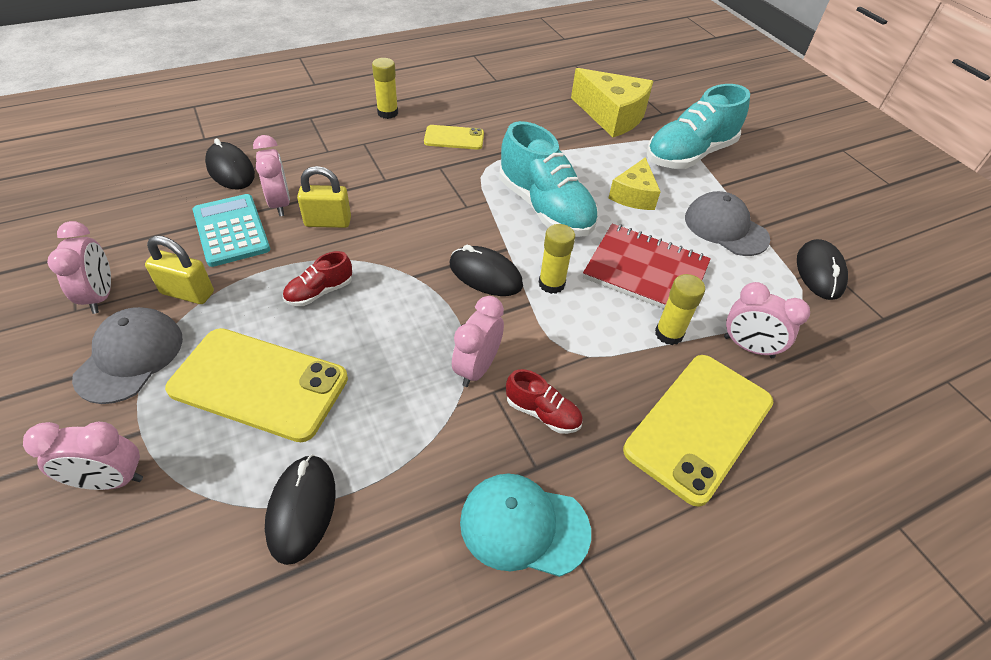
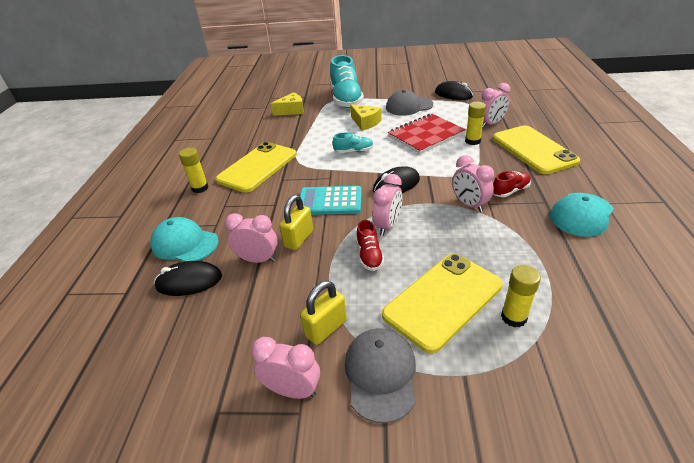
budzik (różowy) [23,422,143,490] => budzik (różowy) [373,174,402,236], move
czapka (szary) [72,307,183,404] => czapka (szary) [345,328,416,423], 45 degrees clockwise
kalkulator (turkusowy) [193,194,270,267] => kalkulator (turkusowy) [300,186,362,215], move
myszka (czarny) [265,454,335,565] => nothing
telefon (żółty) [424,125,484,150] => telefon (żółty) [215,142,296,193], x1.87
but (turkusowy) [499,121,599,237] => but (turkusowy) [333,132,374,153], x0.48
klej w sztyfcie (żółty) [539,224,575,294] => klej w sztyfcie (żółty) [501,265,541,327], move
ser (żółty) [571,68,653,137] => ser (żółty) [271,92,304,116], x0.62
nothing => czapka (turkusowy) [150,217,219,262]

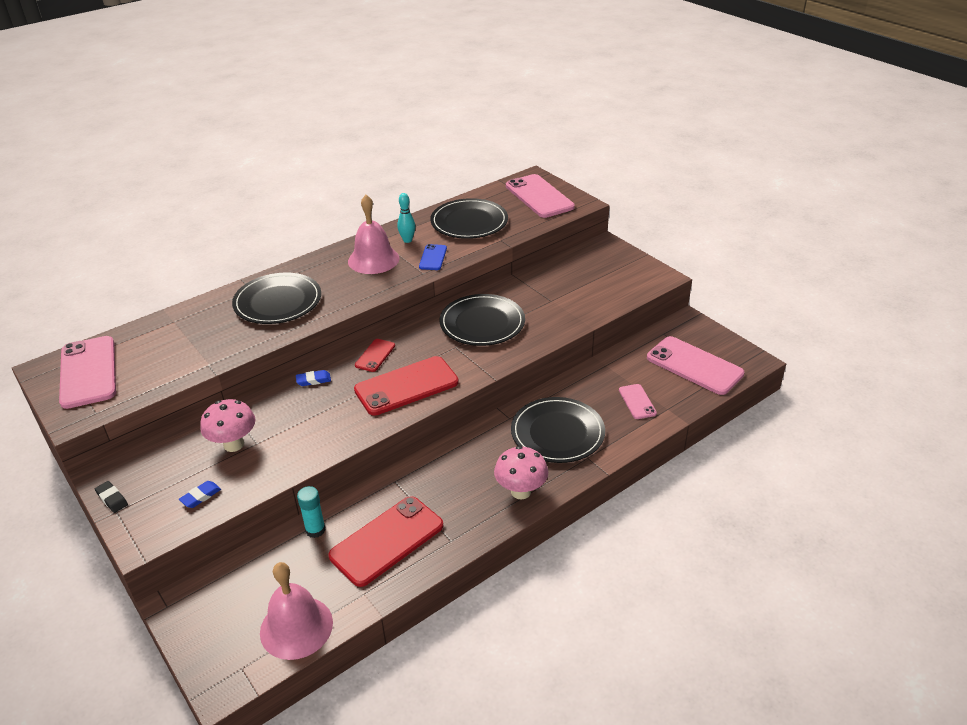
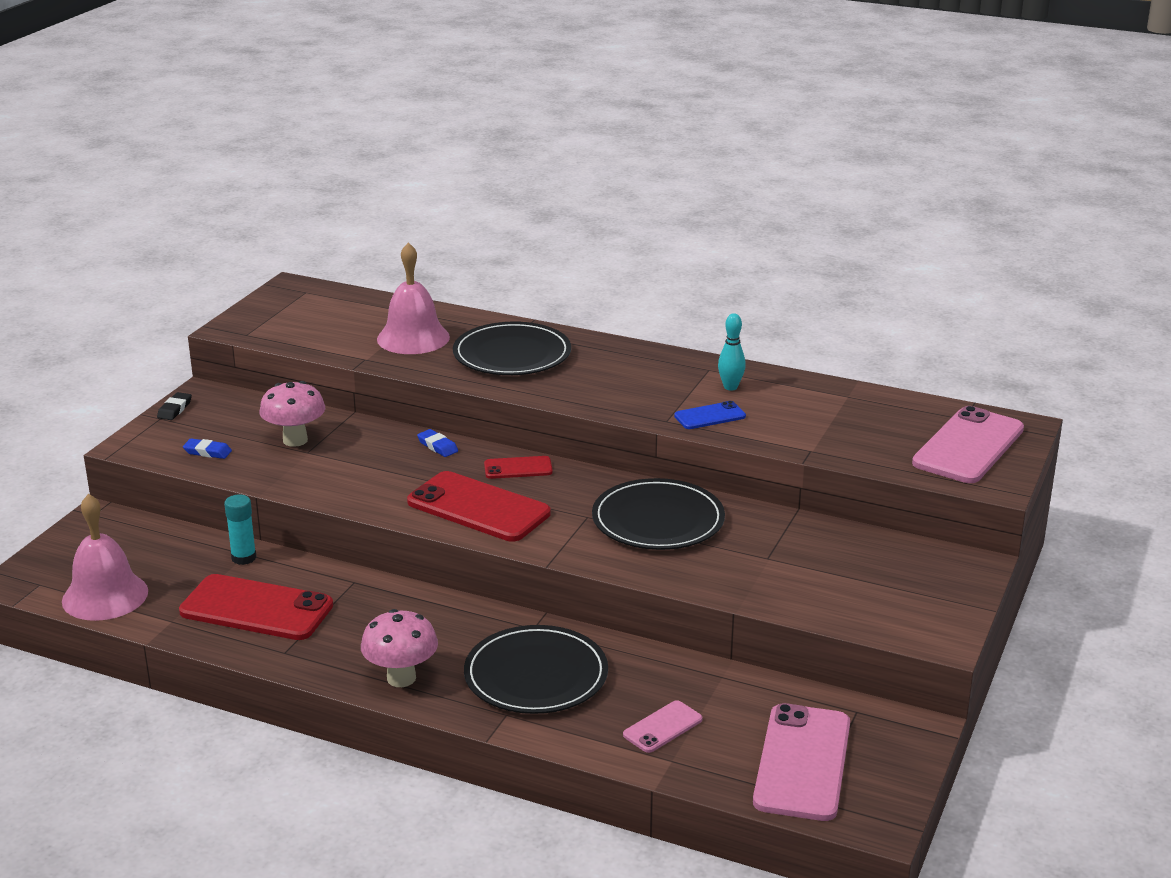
telefon (różowy) [59,336,116,409] => nothing
dzwonek (różowy) [348,195,399,274] => dzwonek (różowy) [377,242,450,354], move
talerz (czarny) [430,198,508,239] => nothing

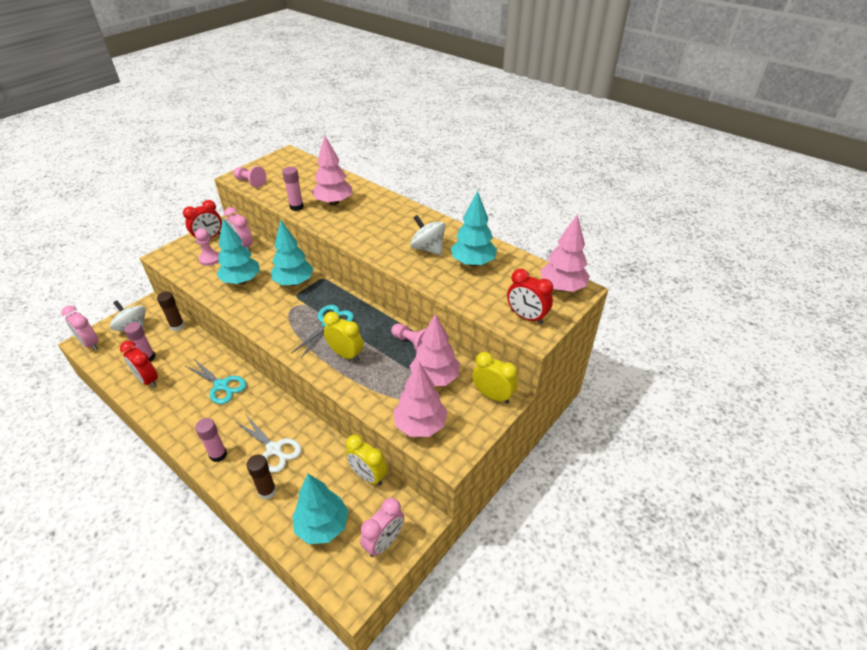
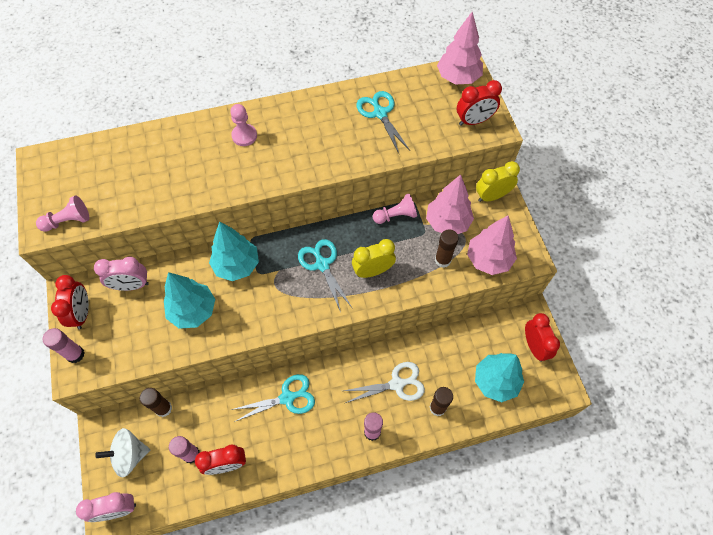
pionek (różowy) [195,228,219,266] => pionek (różowy) [230,104,257,146], move
klej w sztyfcie (różowy) [282,167,304,211] => klej w sztyfcie (różowy) [43,328,84,363], move
drzewko (różowy) [312,135,352,206] => nothing
budzik (żółty) [346,434,388,486] => nothing
budzik (różowy) [360,498,404,557] => budzik (czerwony) [525,313,560,362]
bączek (biały) [410,215,445,255] => nothing
drzewko (turkusowy) [451,190,497,267] => nożyczki (turkusowy) [356,91,410,153]
nothing => klej w sztyfcie (brązowy) [435,229,459,268]

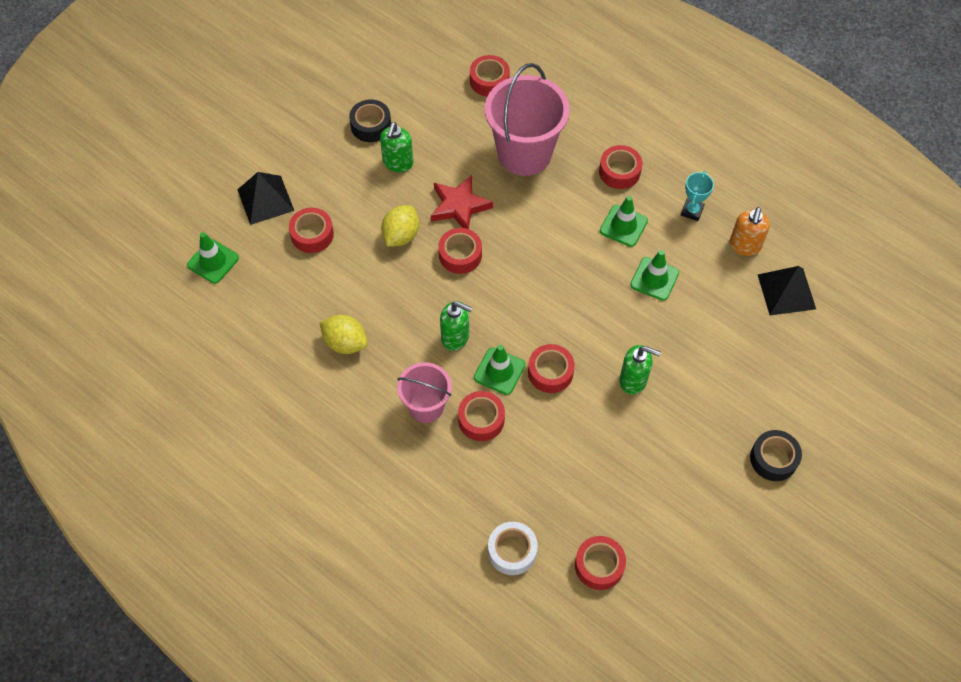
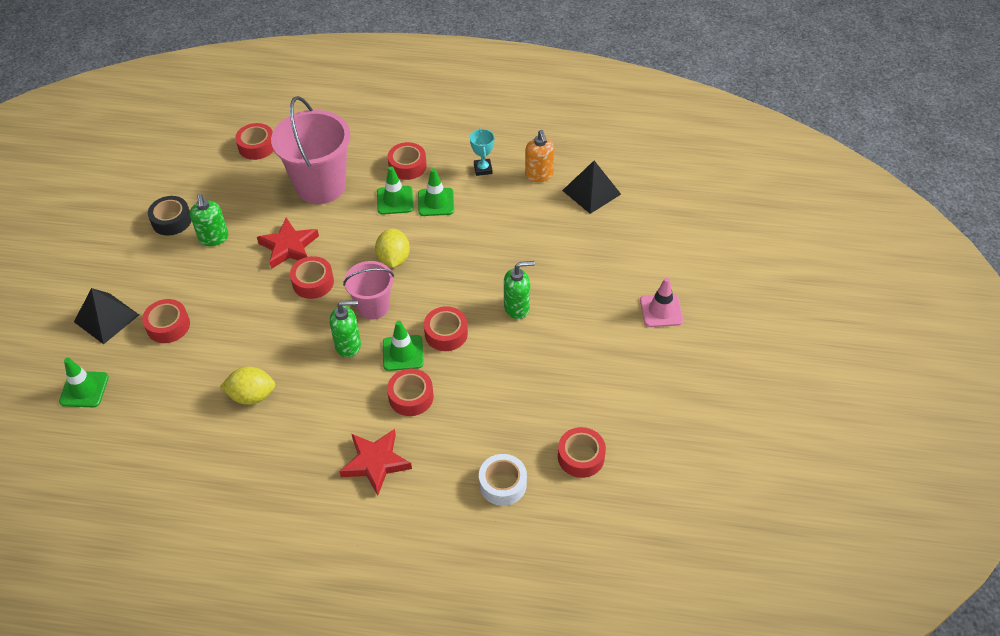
cytryna (żółty) [381,205,419,247] => cytryna (żółty) [375,229,410,268], move
wiadro (różowy) [397,362,452,423] => wiadro (różowy) [343,261,394,320], move
pachołek (zielony) [630,250,679,301] => pachołek (zielony) [377,166,414,215], move
taśma klejąca (czarny) [750,430,802,481] => pachołek (różowy) [640,277,683,327]
nothing => gwiazda (czerwony) [339,429,412,495]

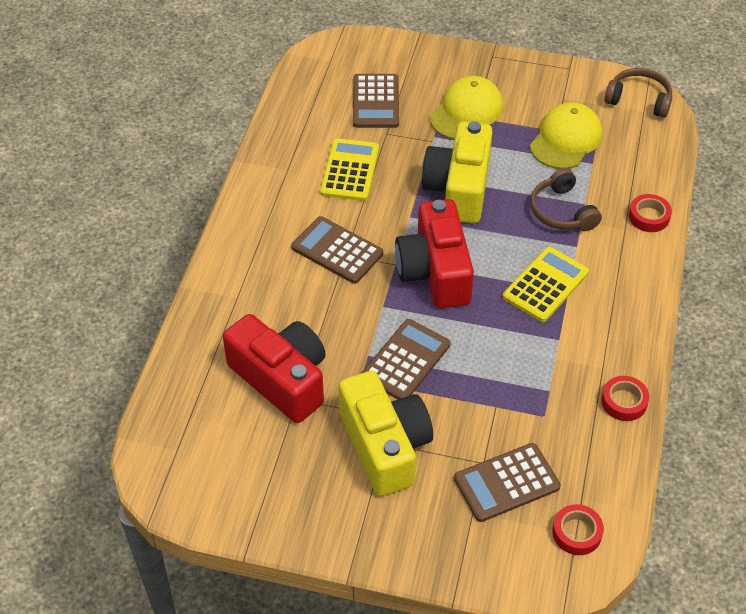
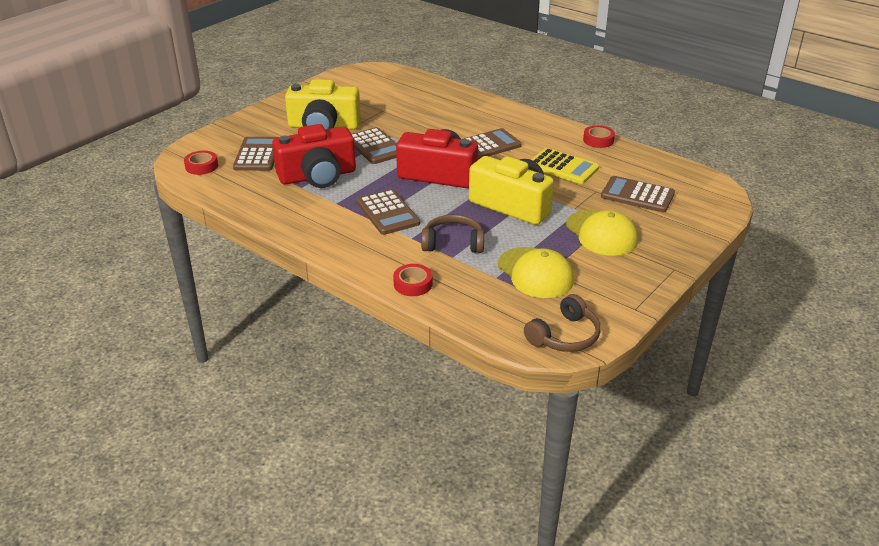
aparat fotograficzny (czerwony) [223,314,325,423] => aparat fotograficzny (czerwony) [272,124,356,188], move
kalkulator (żółty) [503,247,589,322] => kalkulator (brązowy) [357,189,420,235]
taśma klejąca (czerwony) [601,376,649,421] => taśma klejąca (czerwony) [583,125,615,148], move

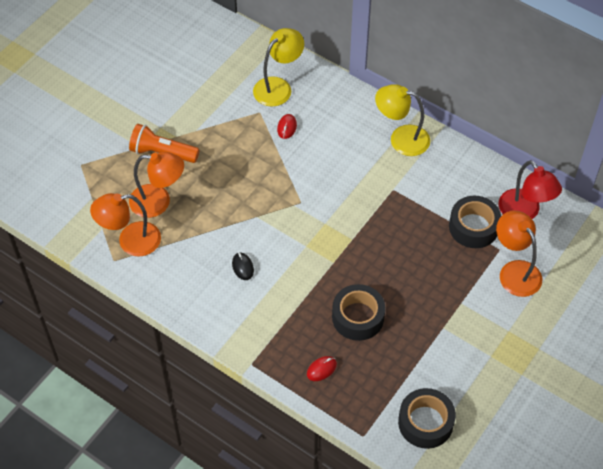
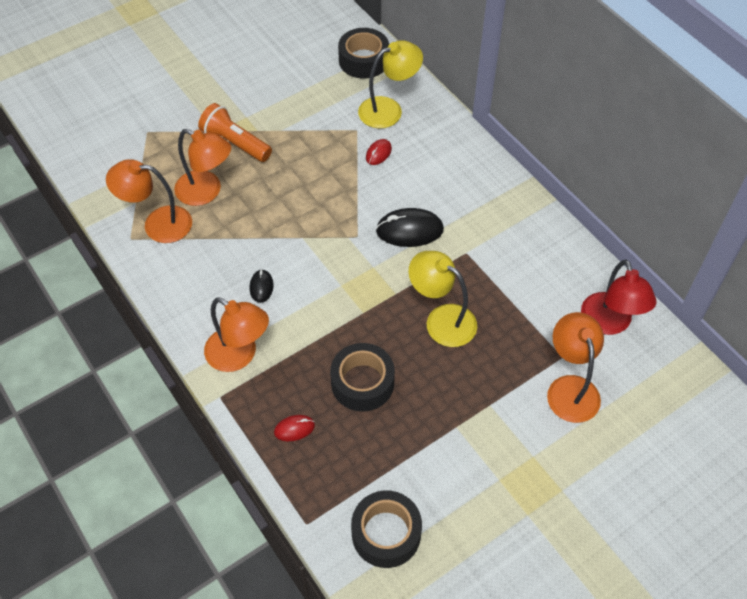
lampka (żółty) [375,84,430,156] => lampka (żółty) [409,251,477,347], move
taśma klejąca (czarny) [449,196,501,248] => taśma klejąca (czarny) [338,28,389,79], move
nothing => lampka (pomarańczowy) [204,297,269,372]
nothing => myszka (czarny) [376,208,444,247]

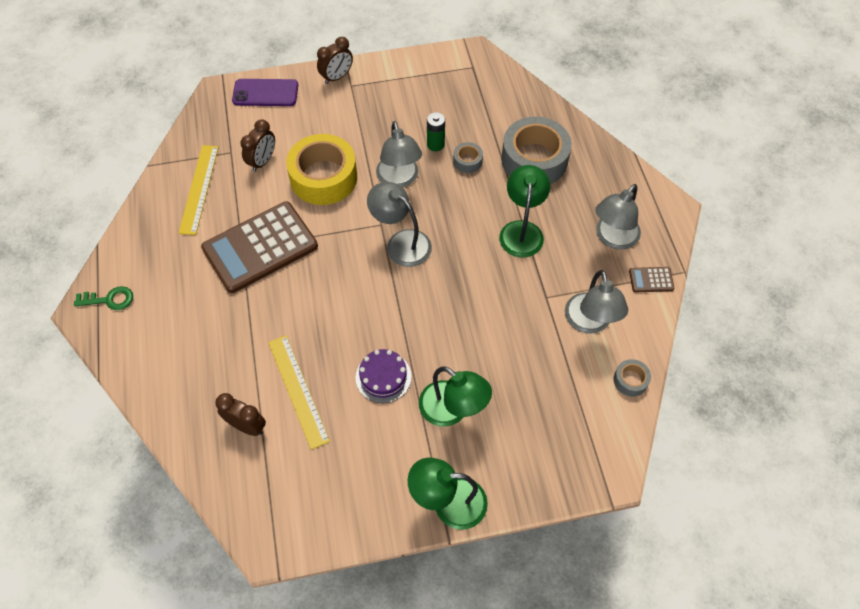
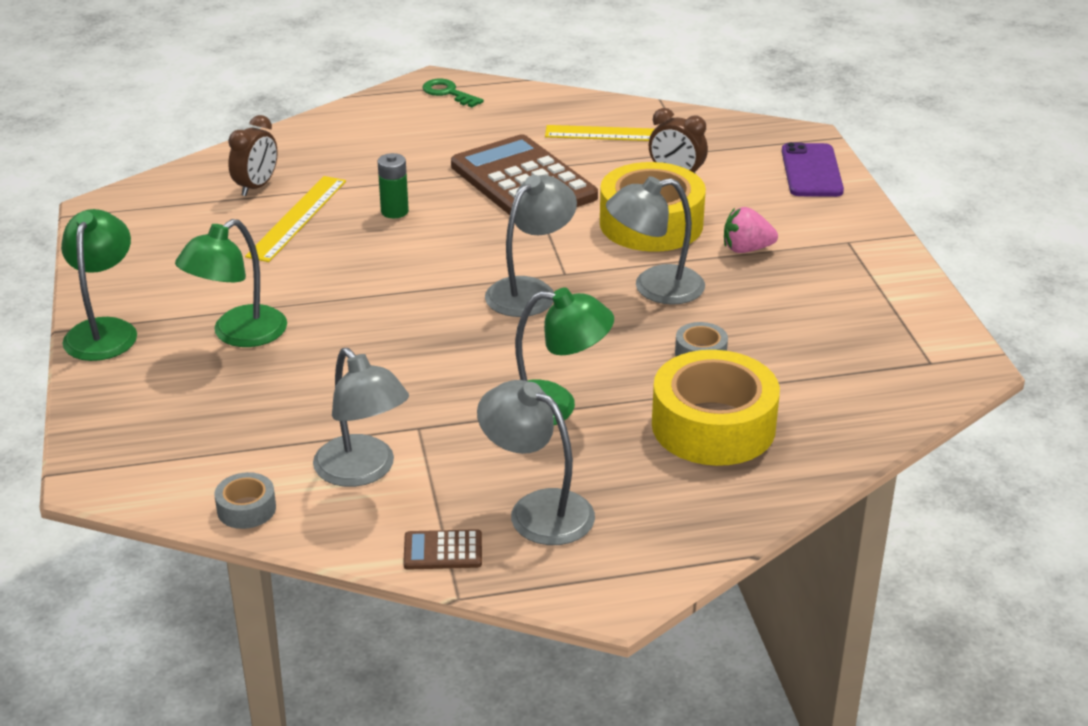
klucz (zielony) [74,286,133,310] => klucz (zielony) [422,79,484,107], 135 degrees clockwise
linijka (żółty) [268,336,330,450] => linijka (żółty) [245,176,346,262], 45 degrees counterclockwise
budzik (brązowy) [317,37,353,84] => nothing
tort (fioletowy) [356,349,412,403] => nothing
bateria (zielony) [427,112,445,151] => bateria (zielony) [378,153,409,218], move
taśma klejąca (szary) [501,117,572,184] => taśma klejąca (żółty) [652,350,780,466]
lampka (szary) [565,270,628,334] => lampka (szary) [313,348,409,487], 120 degrees counterclockwise
kalkulator (brązowy) [629,267,674,293] => kalkulator (brązowy) [403,529,482,570], 90 degrees counterclockwise
nothing => truskawka (różowy) [724,207,778,253]

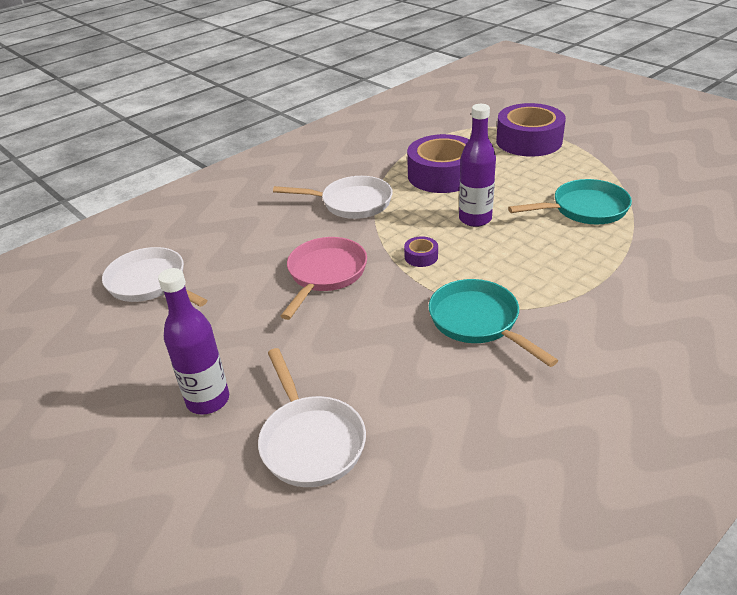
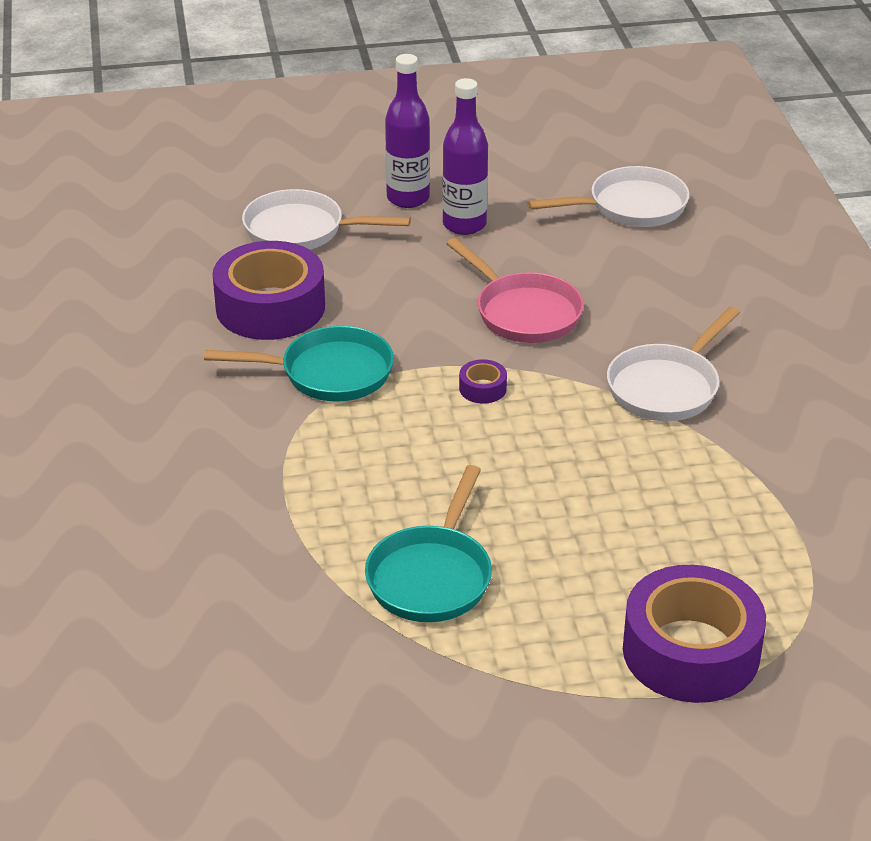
taśma klejąca (fioletowy) [407,134,469,193] => taśma klejąca (fioletowy) [213,241,325,340], move
butelka (fioletowy) [459,104,496,227] => butelka (fioletowy) [442,78,488,235], move

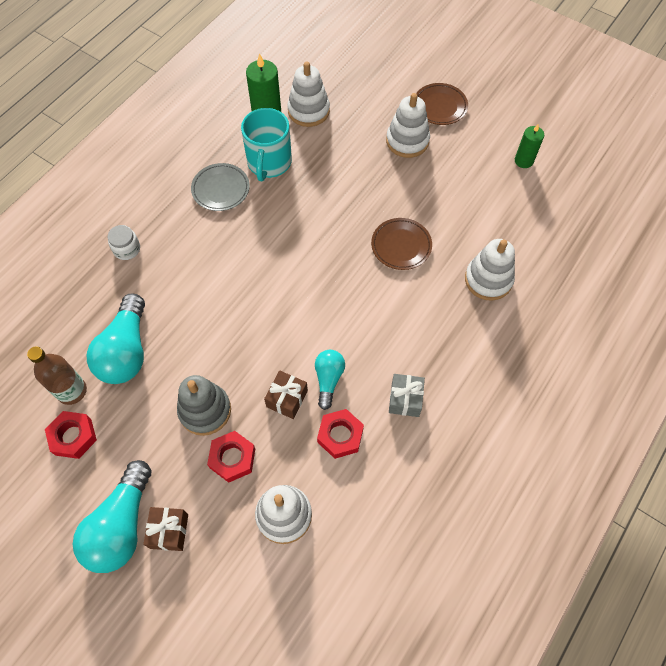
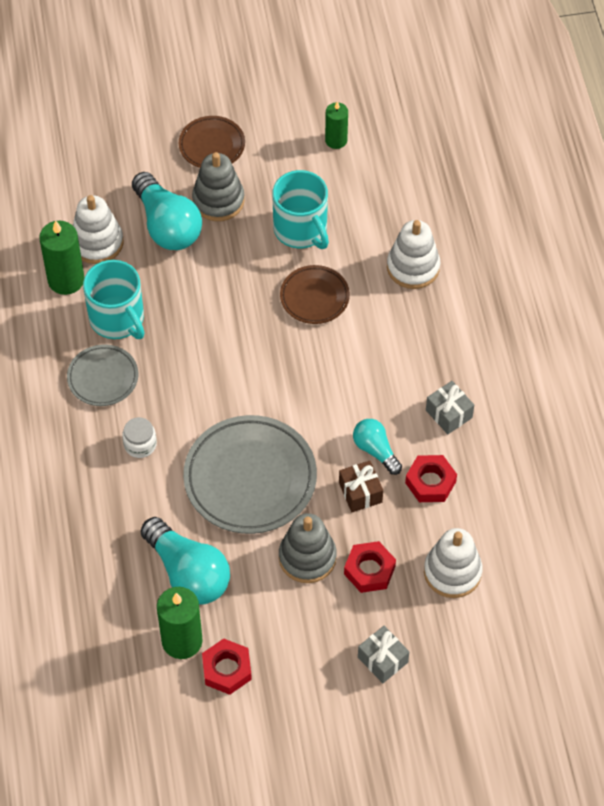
butelka (brązowy) [27,346,87,405] => świeca (zielony) [157,587,203,659]
żarówka (turkusowy) [73,460,151,573] => żarówka (turkusowy) [132,172,202,250], move
słoik (biały) [108,225,140,260] => słoik (biały) [122,417,157,458], move
prezent (brązowy) [143,507,188,551] => prezent (szary) [358,626,409,683]
zabawka nakładanka (biały) [386,93,430,158] => zabawka nakładanka (szary) [192,152,244,221]
nothing => talerz (szary) [183,415,317,534]
nothing => kubek (turkusowy) [272,170,329,249]

